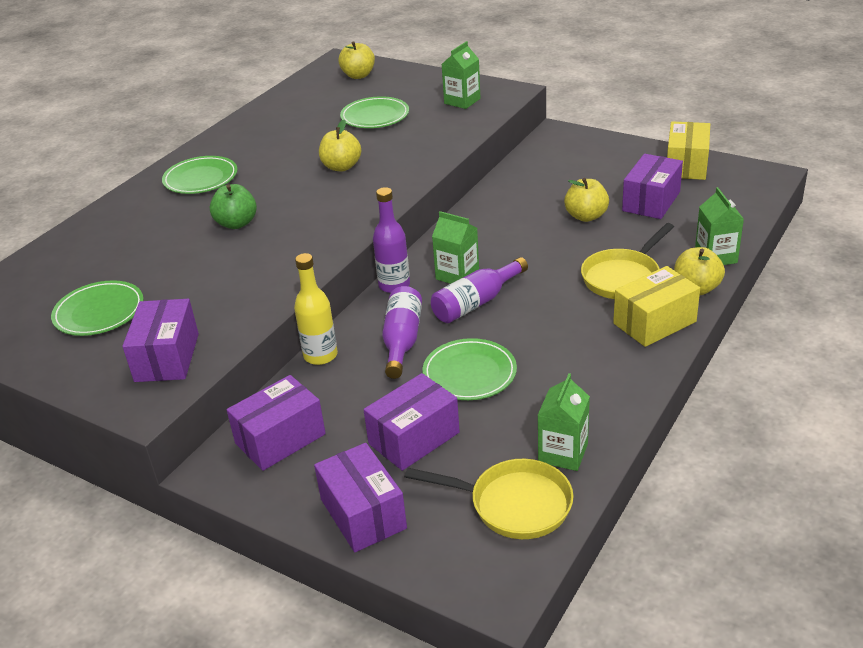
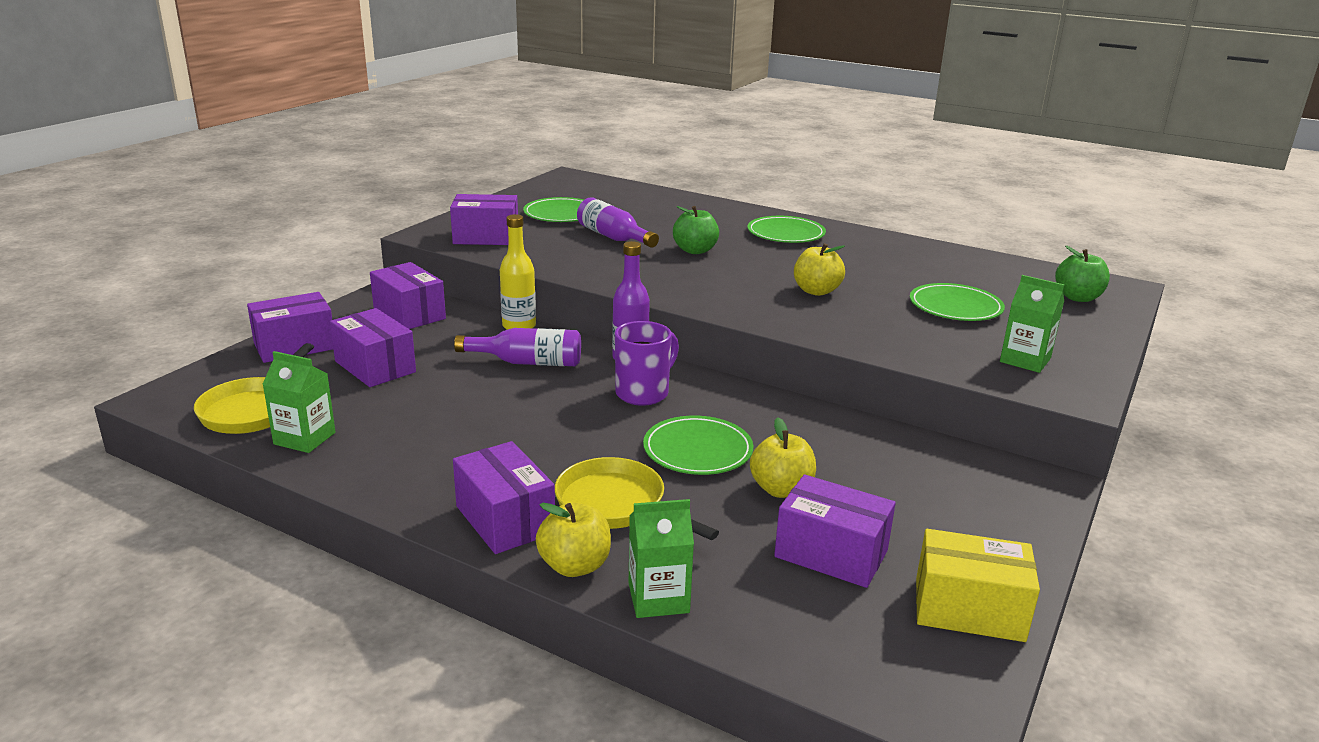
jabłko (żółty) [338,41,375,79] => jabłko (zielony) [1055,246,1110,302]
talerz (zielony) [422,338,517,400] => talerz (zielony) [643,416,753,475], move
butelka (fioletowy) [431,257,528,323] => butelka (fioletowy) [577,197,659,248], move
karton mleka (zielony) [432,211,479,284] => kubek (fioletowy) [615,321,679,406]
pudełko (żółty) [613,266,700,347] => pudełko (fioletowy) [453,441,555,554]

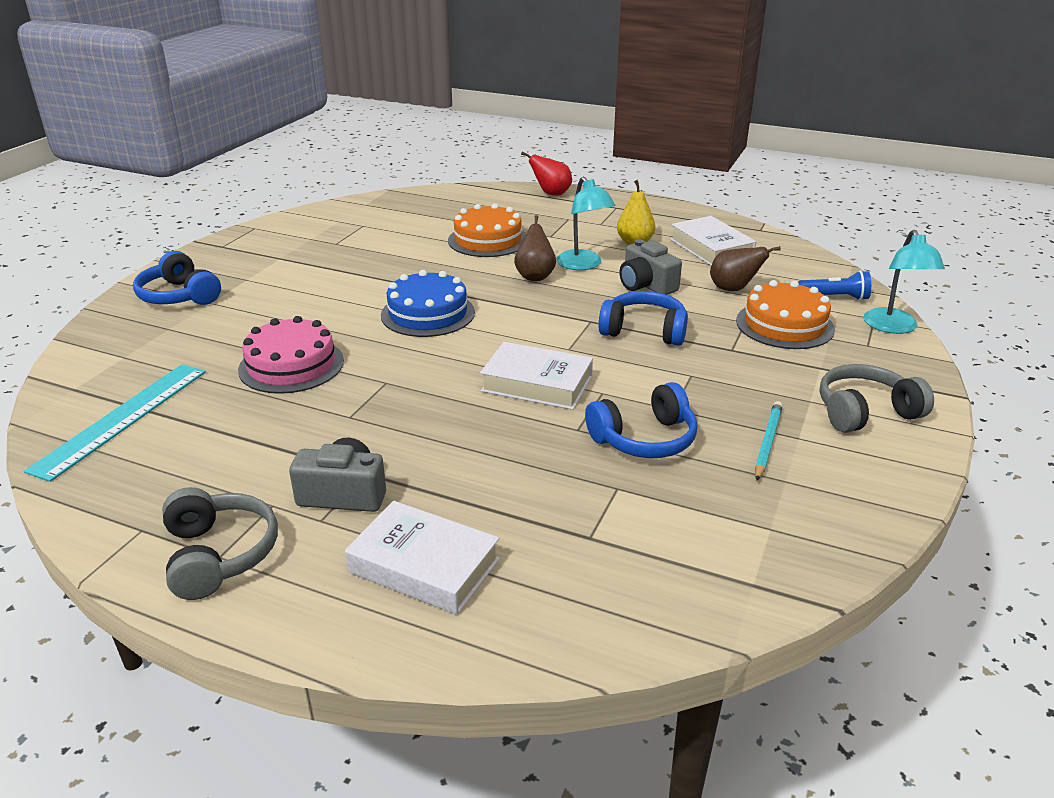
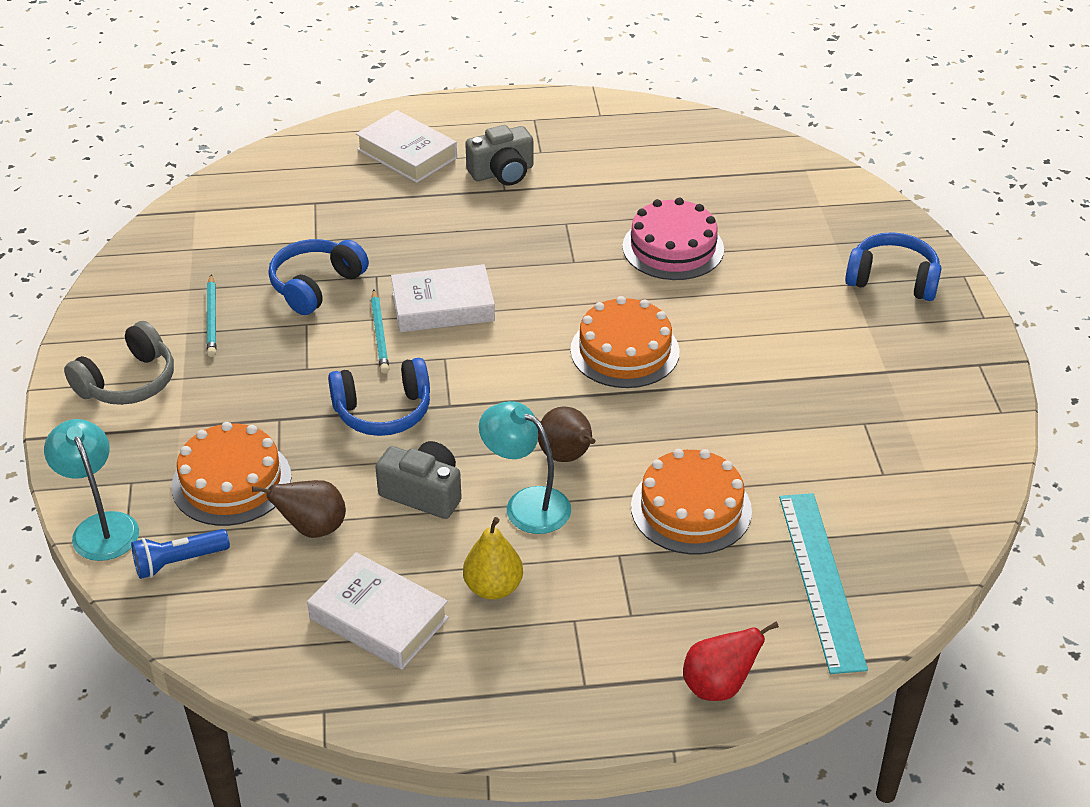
linijka (turkusowy) [24,364,206,482] => linijka (turkusowy) [779,493,868,674], move
słuchawki (szary) [162,487,278,600] => nothing
książka (biały) [345,501,500,615] => książka (biały) [356,110,457,183], 45 degrees clockwise
tort (niebieski) [381,270,475,337] => tort (pomarańczowy) [570,296,680,388]
nothing => ołówek (turkusowy) [371,289,389,374]

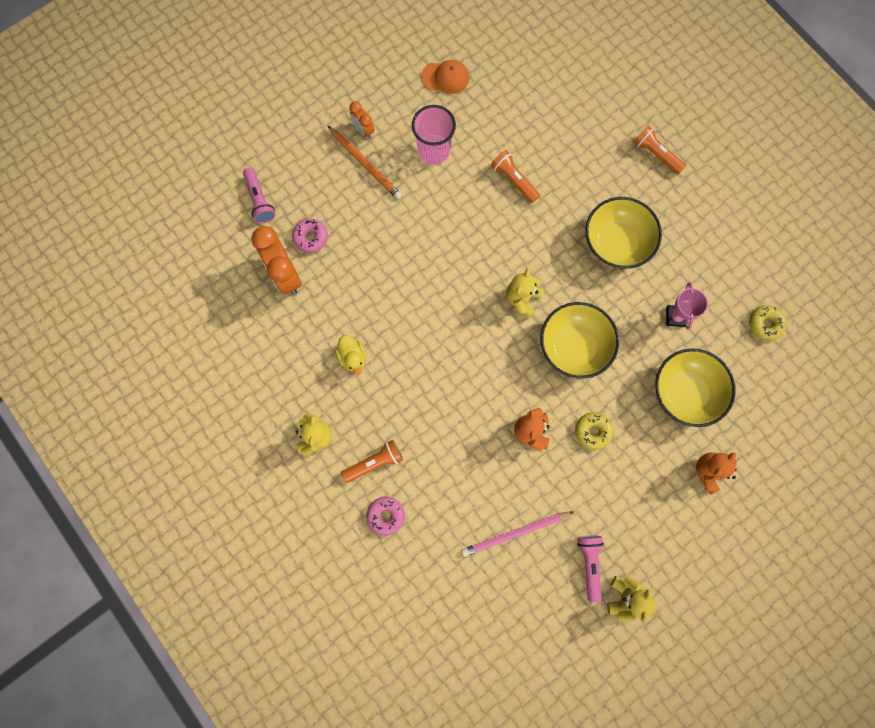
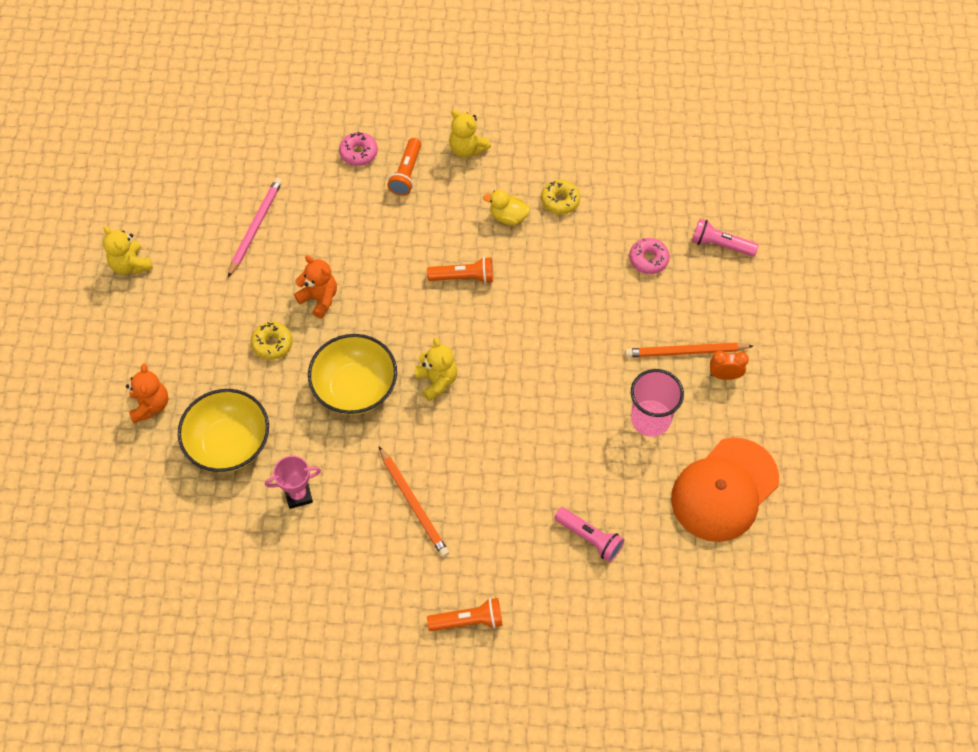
budzik (pomarańczowy) [251,226,302,295] => nothing
czapka (pomarańczowy) [421,60,469,94] => czapka (pomarańczowy) [671,438,779,542], x1.92
latarka (pomarańczowy) [491,150,540,203] => latarka (pomarańczowy) [427,257,493,284], move
latarka (różowy) [577,536,604,602] => latarka (różowy) [554,507,624,562], move
miska (żółty) [585,197,662,269] => ołówek (pomarańczowy) [379,447,449,557]
puchar (różowy) [666,282,708,330] => puchar (różowy) [265,456,321,509], 60 degrees counterclockwise
donut (żółty) [749,305,787,341] => donut (żółty) [541,180,580,215], move

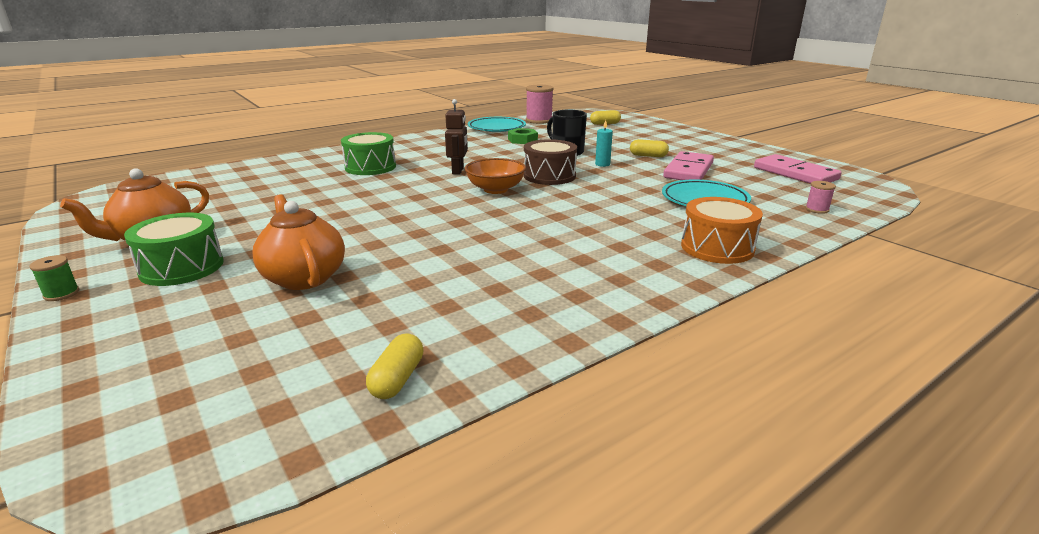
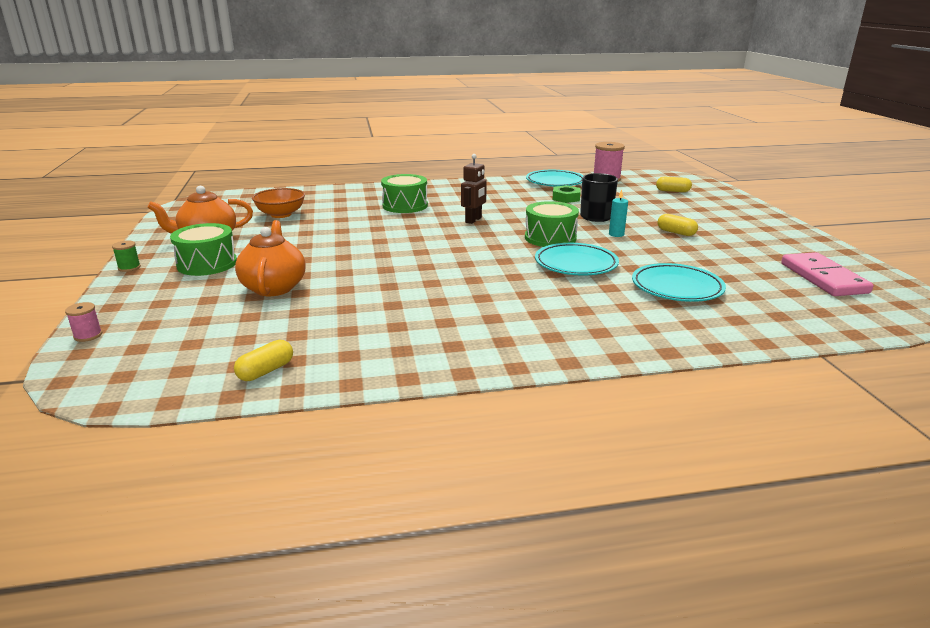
miska (pomarańczowy) [465,158,526,194] => miska (pomarańczowy) [252,188,305,218], move
bęben (brązowy) [524,139,577,185] => bęben (zielony) [525,201,579,247]
kostka domina (różowy) [663,151,714,180] => nothing
bęben (pomarańczowy) [681,197,763,264] => nothing
szpulka (różowy) [805,181,836,214] => szpulka (różowy) [65,302,102,342], move
nothing => talerz (turkusowy) [535,243,619,275]

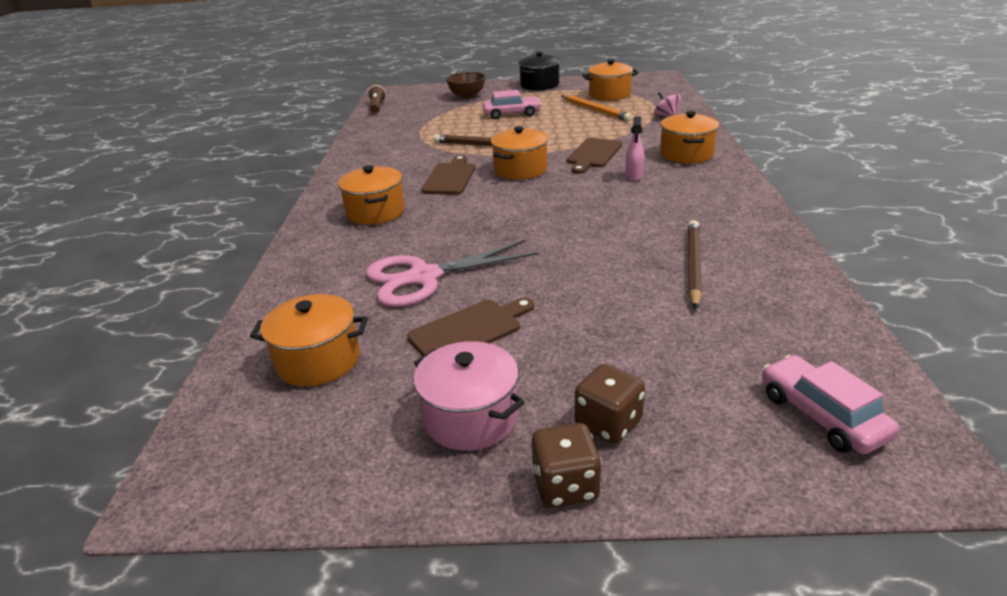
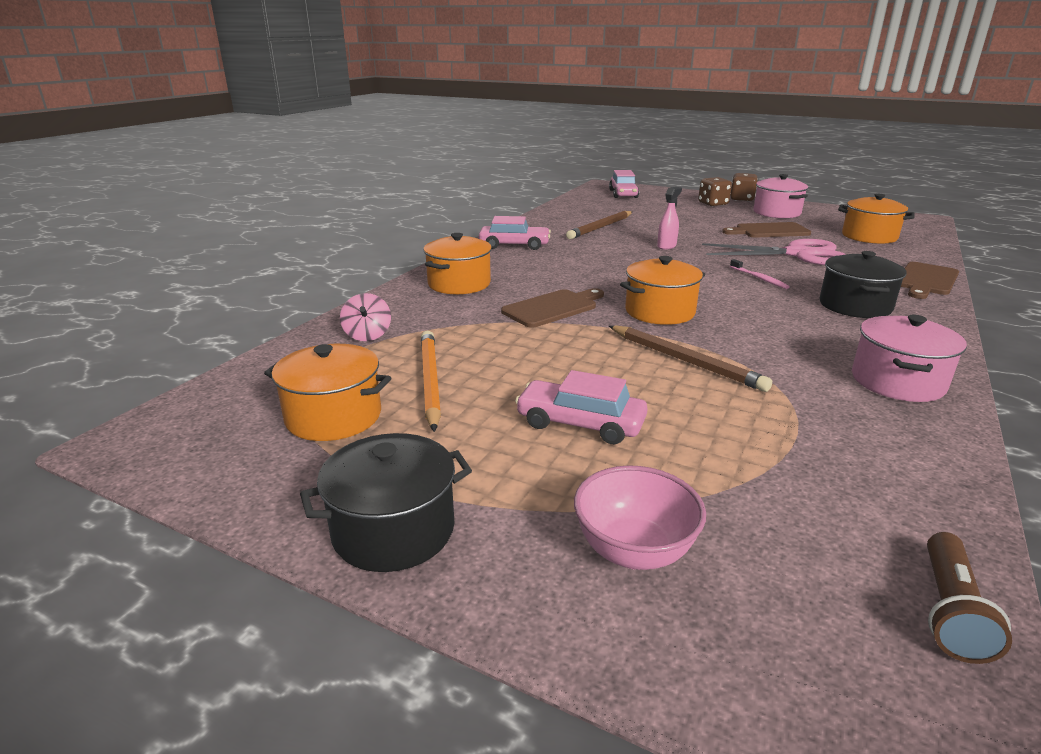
garnek (pomarańczowy) [338,165,405,225] => garnek (czarny) [819,251,907,318]
deska do krojenia (brązowy) [421,155,475,195] => deska do krojenia (brązowy) [901,262,959,299], move
miska (brązowy) [446,72,486,99] => miska (różowy) [574,465,706,570]
spryskiwacz (różowy) [625,116,644,181] => spryskiwacz (różowy) [657,187,682,250], move
nothing => samochód (różowy) [479,216,551,250]
nothing => szczoteczka do zębów (różowy) [730,259,790,289]
nothing => garnek (różowy) [852,315,967,402]

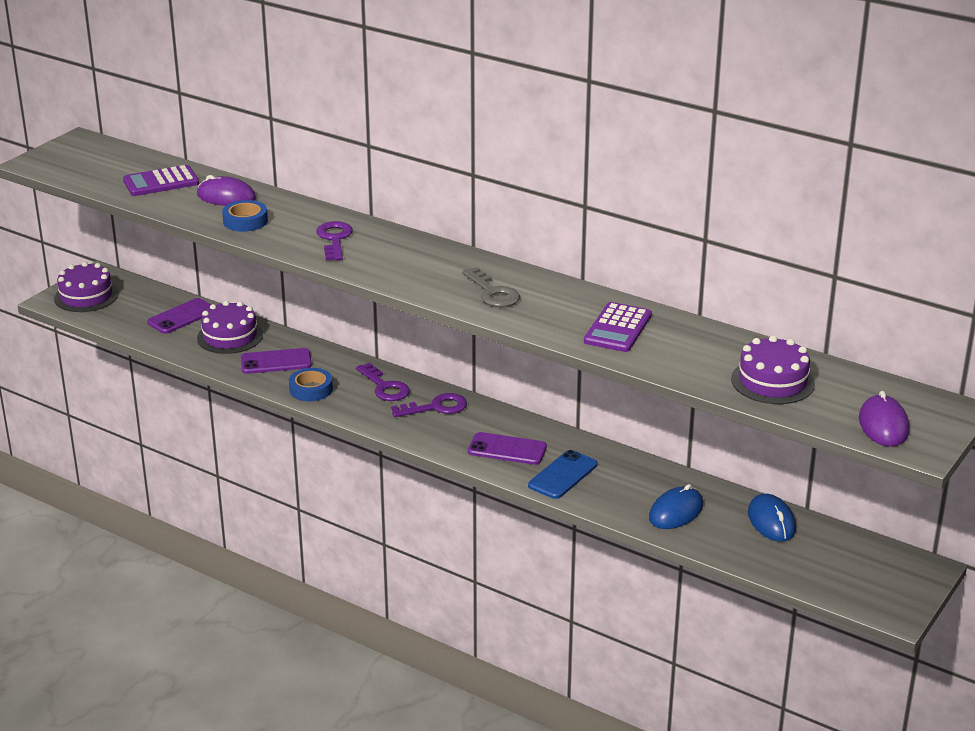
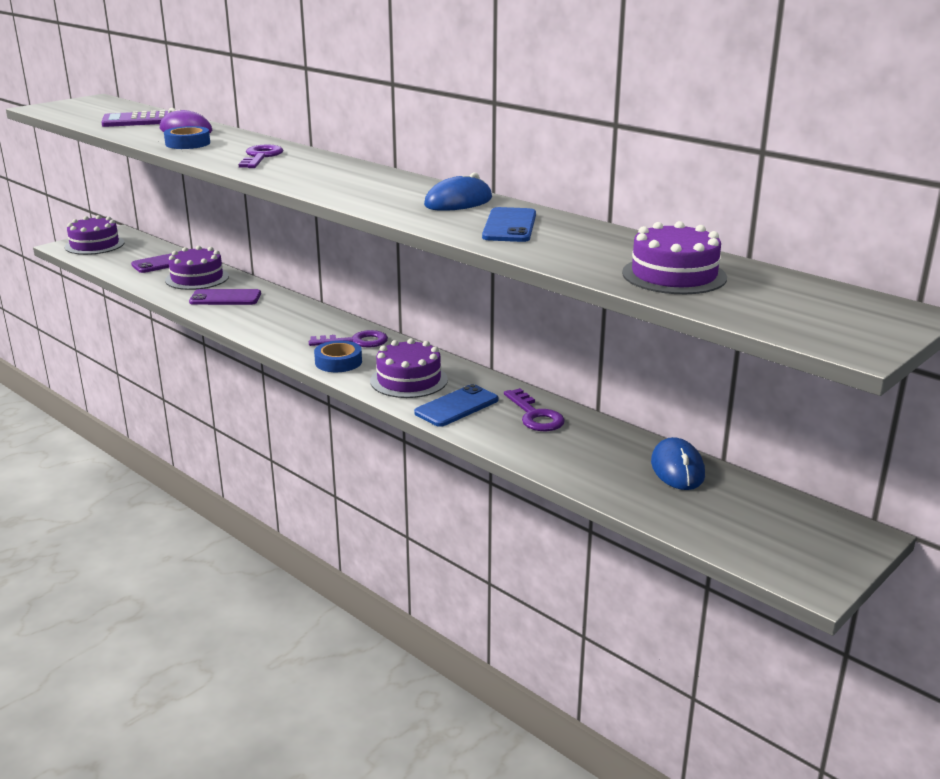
taśma klejąca (niebieski) [289,368,333,401] => taśma klejąca (niebieski) [314,340,362,372], move
klucz (fioletowy) [356,363,410,401] => klucz (fioletowy) [504,388,565,431], move
klucz (szary) [462,267,520,307] => nothing
telefon (fioletowy) [468,432,547,465] => tort (fioletowy) [370,338,448,398]
kalkulator (fioletowy) [584,302,652,352] => telefon (niebieski) [482,207,536,242]
myszka (niebieski) [649,484,703,529] => myszka (niebieski) [424,173,492,211], move
myszka (fioletowy) [859,391,909,447] => nothing

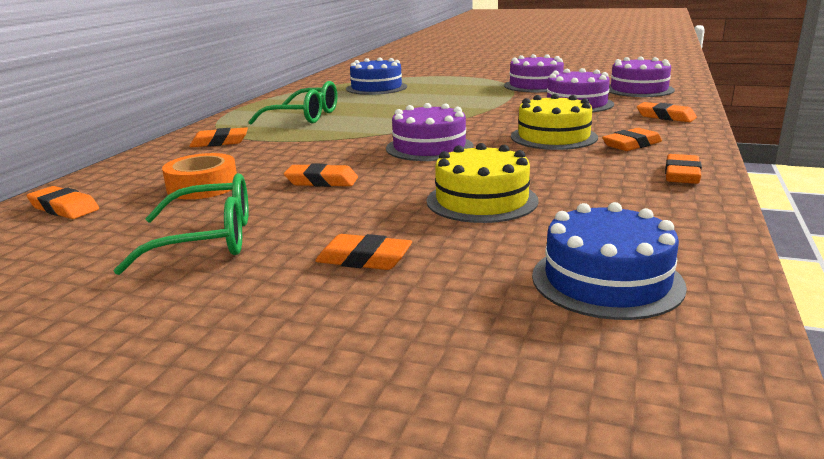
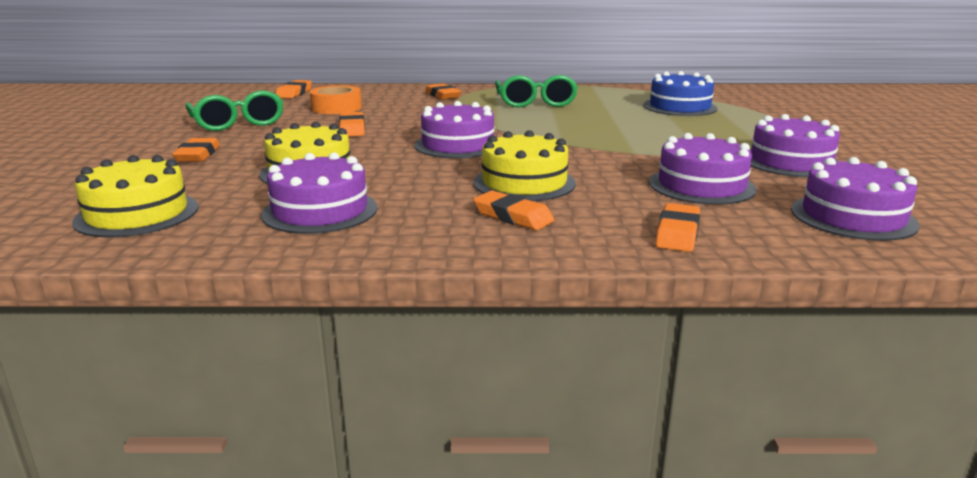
tort (niebieski) [532,202,687,320] => tort (żółty) [72,155,199,237]
gumka do mazania (pomarańczowy) [665,154,702,184] => nothing
nothing => tort (fioletowy) [261,152,378,234]

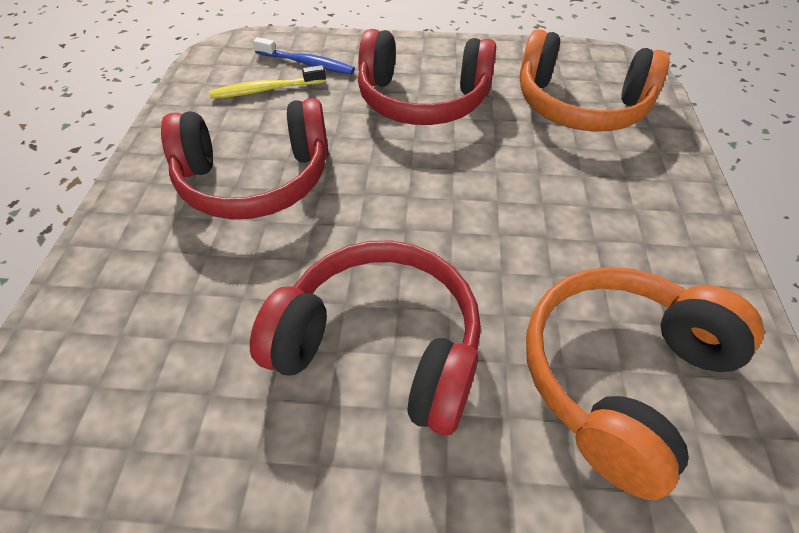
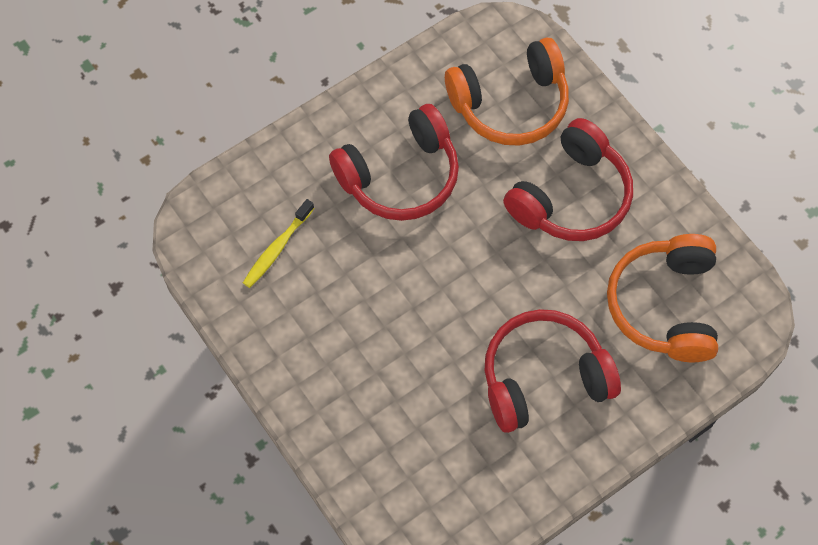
słuchawki (czerwony) [161,98,329,219] => słuchawki (czerwony) [503,118,633,241], move
szczoteczka do zębów (niebieski) [253,37,355,74] => nothing

